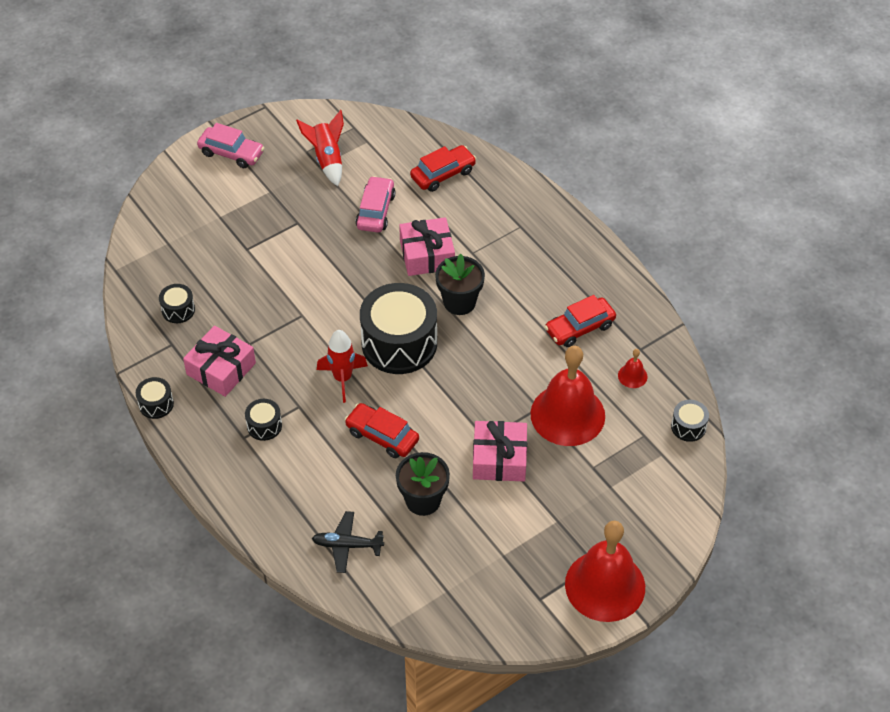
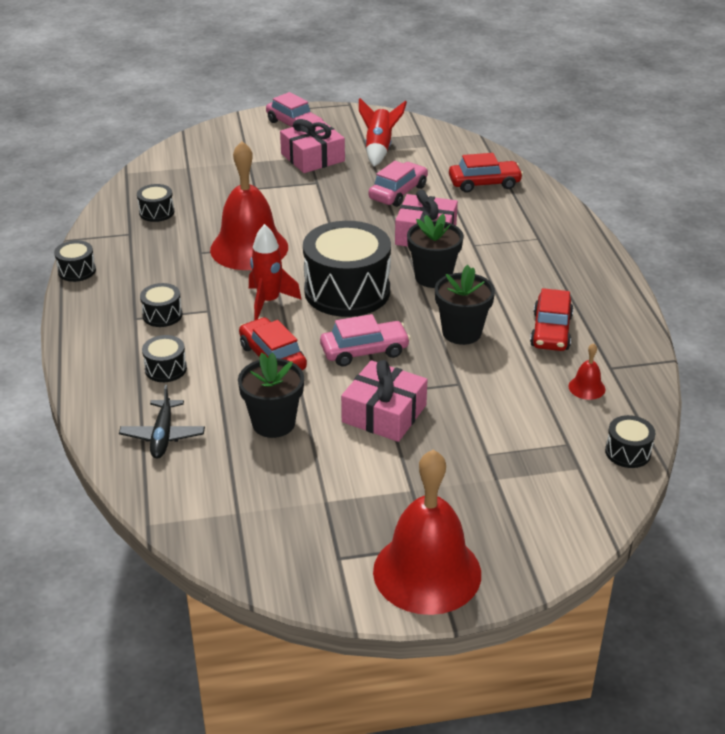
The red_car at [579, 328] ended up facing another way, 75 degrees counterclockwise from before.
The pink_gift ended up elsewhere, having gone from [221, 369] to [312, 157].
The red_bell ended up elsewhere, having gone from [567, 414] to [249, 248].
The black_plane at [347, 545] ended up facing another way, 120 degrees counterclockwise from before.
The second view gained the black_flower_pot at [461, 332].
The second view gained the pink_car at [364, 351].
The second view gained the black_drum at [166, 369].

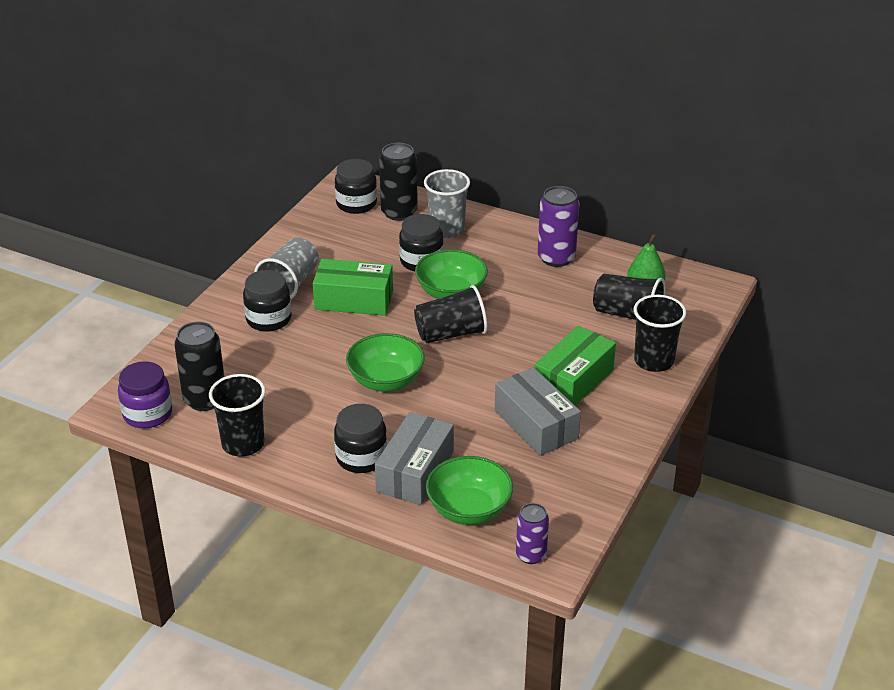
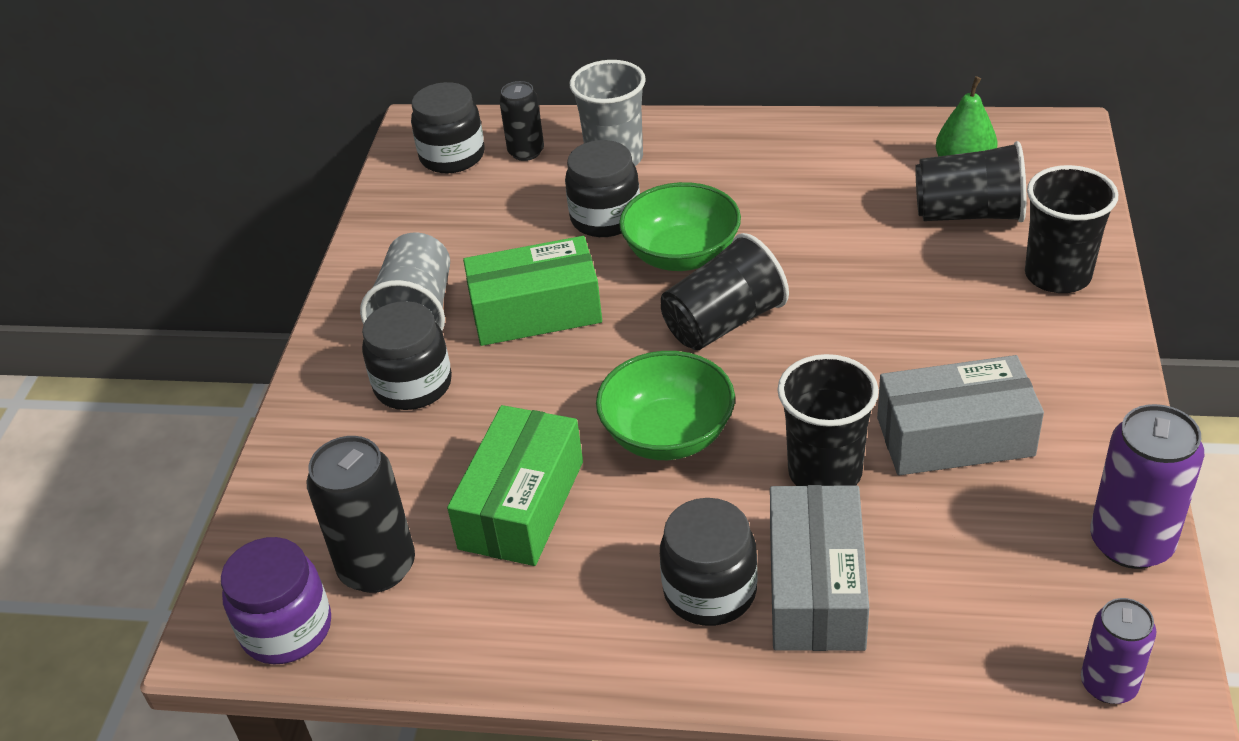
The size of the black_can at [399, 212] changed by a factor of 0.63.
The purple_can ended up elsewhere, having gone from [556, 258] to [1131, 543].
The green_box ended up elsewhere, having gone from [573, 380] to [521, 504].
The grey_box at [536, 424] ended up facing another way, 45 degrees counterclockwise from before.
The black_cup ended up elsewhere, having gone from [243, 444] to [825, 472].
The second view lost the green_bowl at [469, 509].

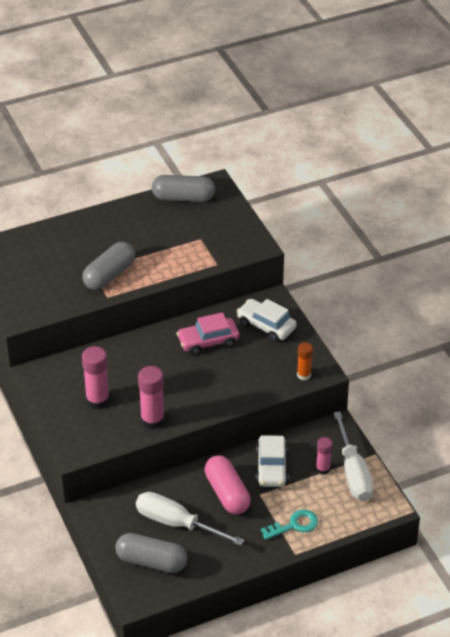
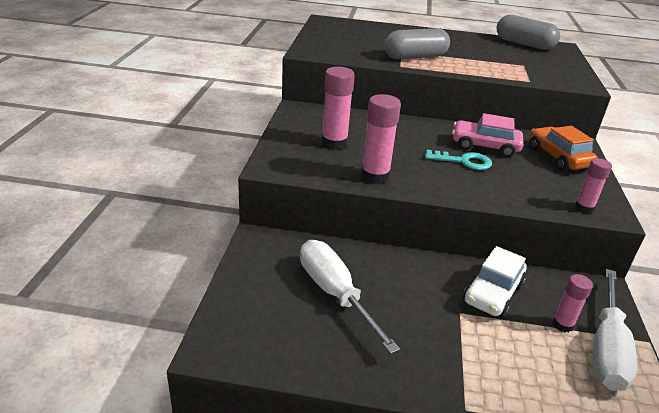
What was the white_car at [266, 326] turned into the orange_car at [558, 157].
What was the orange_glue_stick at [304, 375] turned into the pink_glue_stick at [584, 208].
The second view lost the pink_capsule at [227, 493].
The turquoise_key ended up elsewhere, having gone from [294, 525] to [464, 161].
The second view lost the grey_capsule at [151, 562].

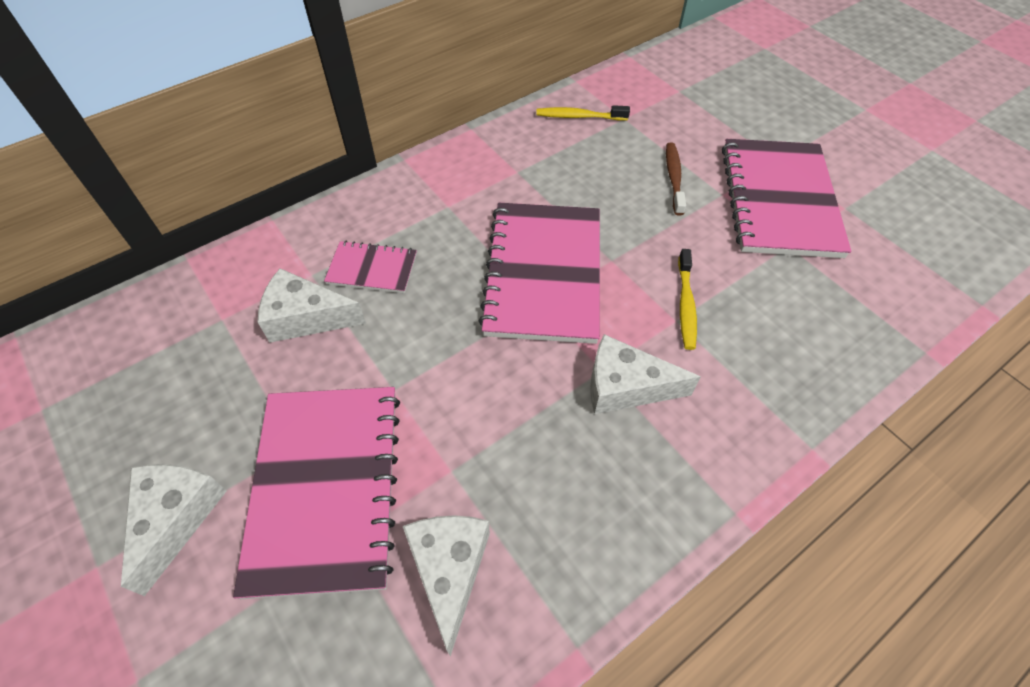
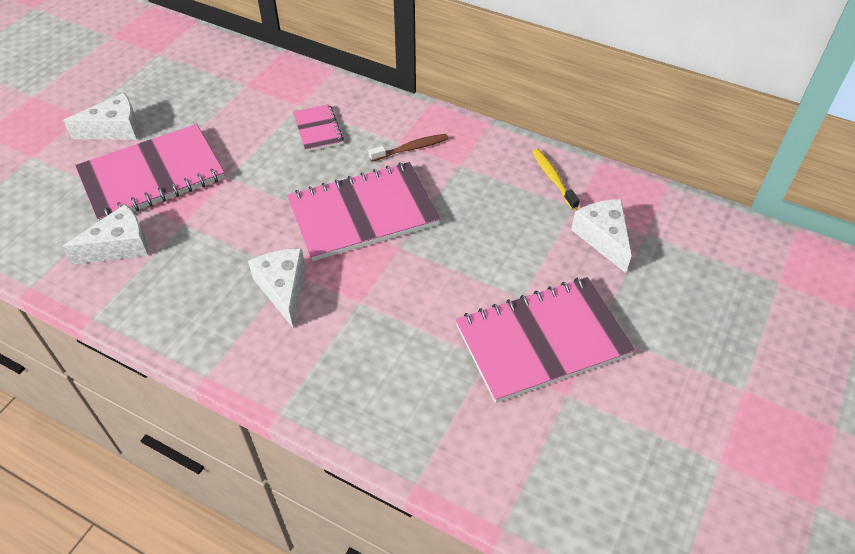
The brown_toothbrush ended up elsewhere, having gone from [673, 178] to [411, 148].
The second view lost the yellow_toothbrush at [685, 305].
The white_cheese ended up elsewhere, having gone from [306, 317] to [603, 238].

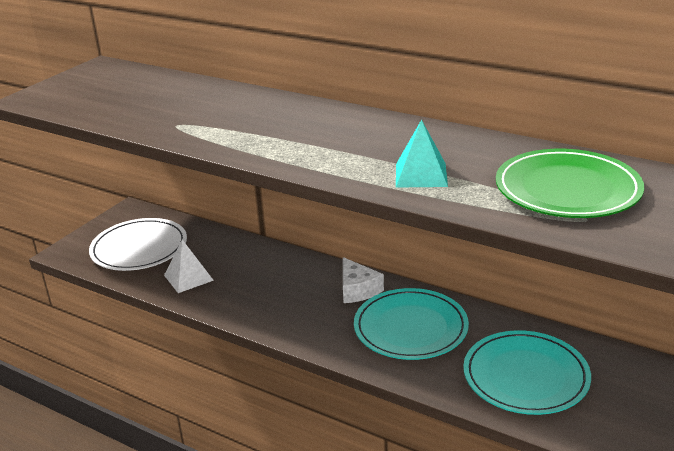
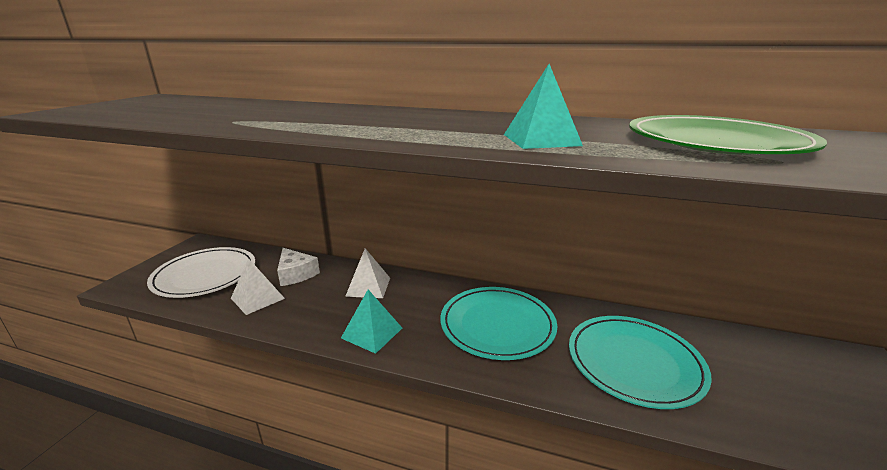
The white_cheese ended up elsewhere, having gone from [357, 289] to [296, 274].
The second view gained the white_pyramid at [368, 287].
The second view gained the turquoise_pyramid at [372, 333].

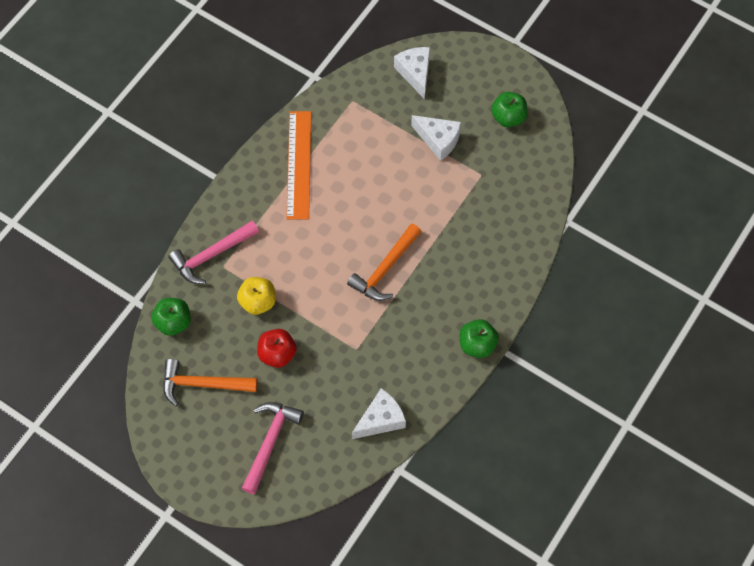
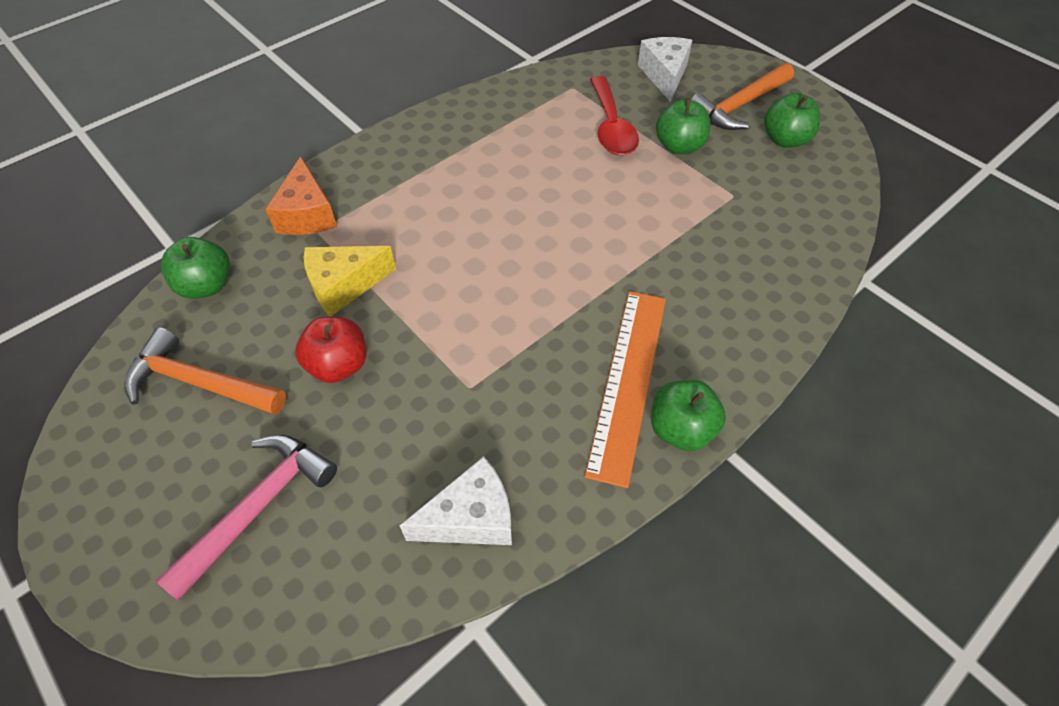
The orange_ruler ended up elsewhere, having gone from [299, 164] to [628, 381].
Where the white_cheese stood at [438, 140], the green_apple came to stand at [679, 146].
Where the pink_hammer stood at [211, 255], the orange_cheese came to stand at [307, 214].
The orange_hammer ended up elsewhere, having gone from [385, 269] to [739, 106].
Where the yellow_apple stood at [258, 302], the yellow_cheese came to stand at [344, 285].
The second view gained the red_spoon at [611, 127].

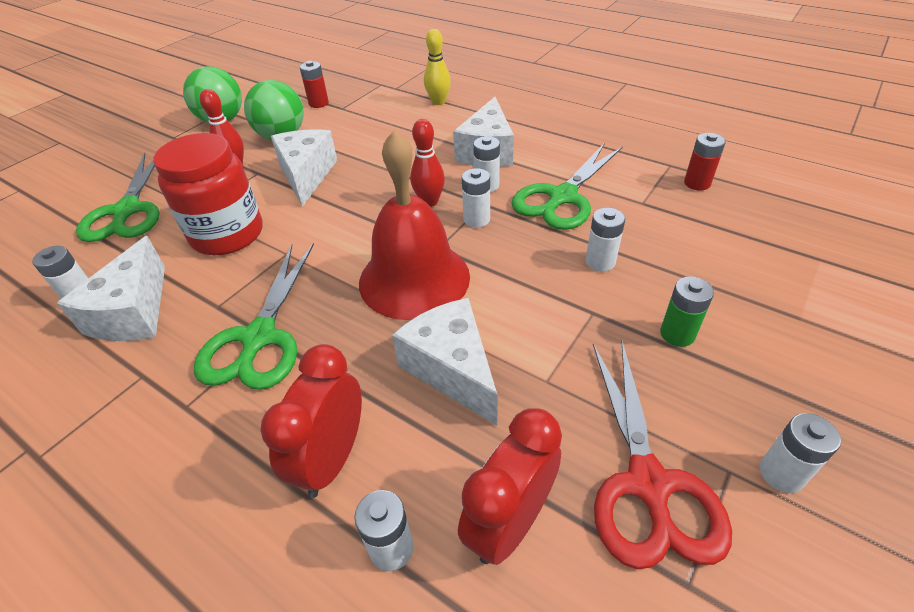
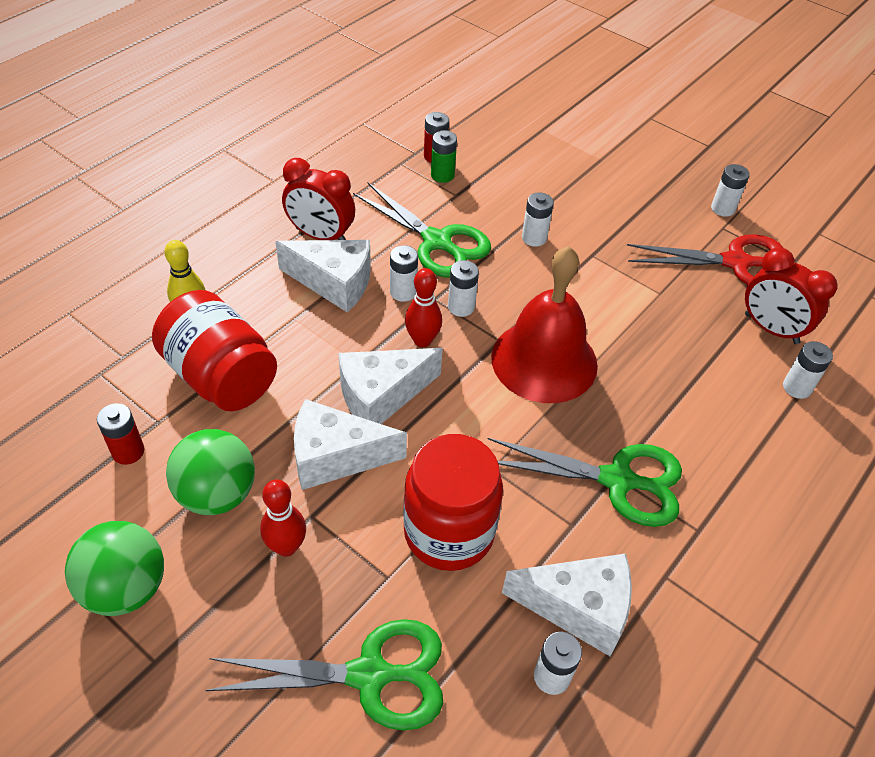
The green_battery ended up elsewhere, having gone from [677, 334] to [442, 175].
The white_cheese ended up elsewhere, having gone from [452, 369] to [381, 396].
The red_clock ended up elsewhere, having gone from [332, 458] to [321, 236].
The second view gained the red_jar at [221, 376].

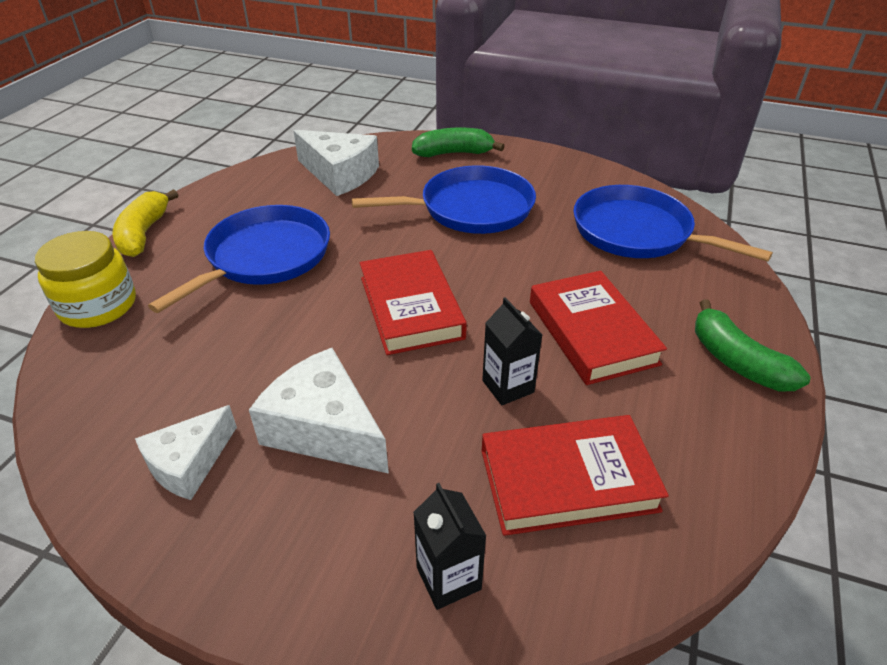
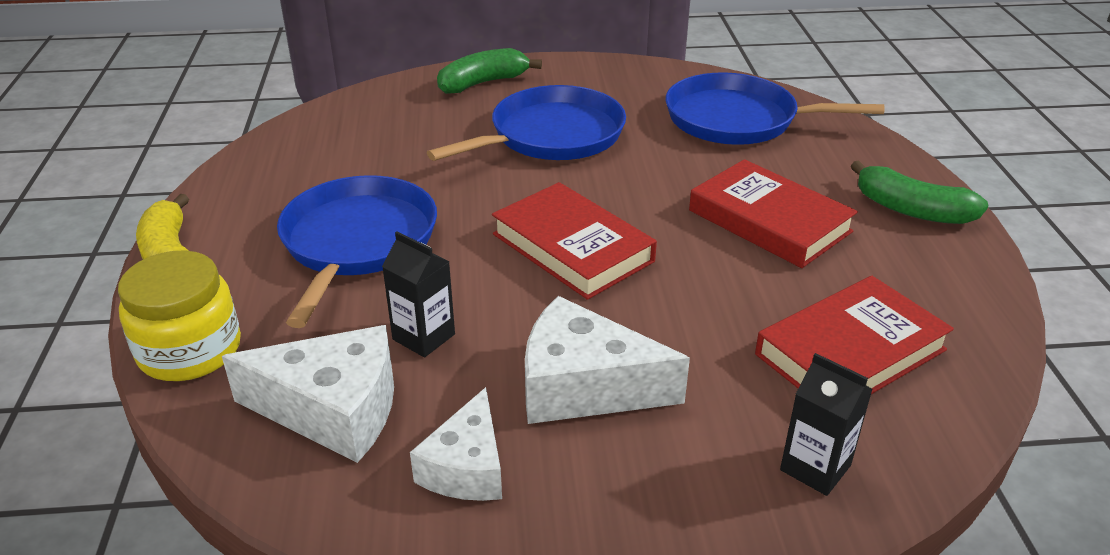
The white_cheese ended up elsewhere, having gone from [340, 174] to [333, 410].
The black_carton ended up elsewhere, having gone from [508, 386] to [423, 337].

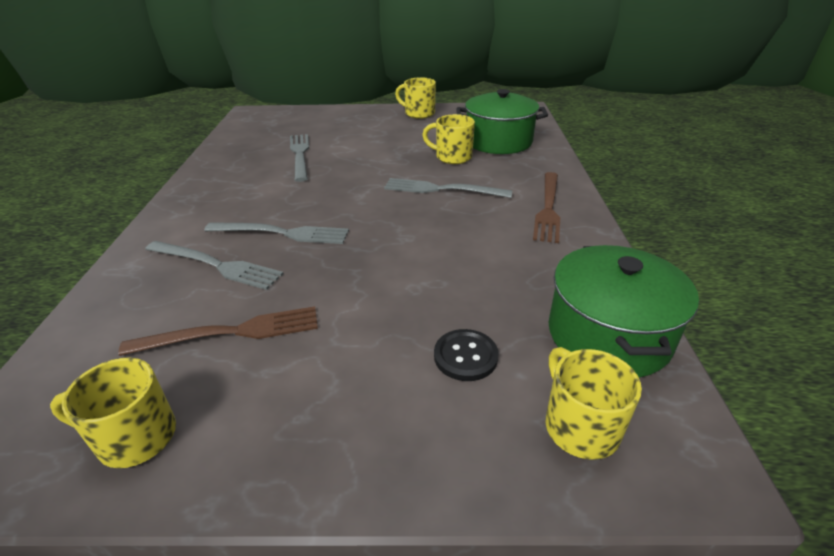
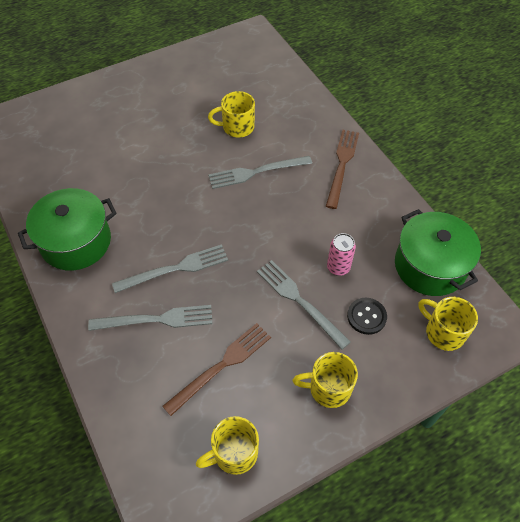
The yellow_mug ended up elsewhere, having gone from [418, 113] to [328, 388].
The green_pot ended up elsewhere, having gone from [498, 141] to [76, 241].
The grey_fork ended up elsewhere, having gone from [300, 155] to [299, 301].
The brown_fork at [548, 208] ended up facing another way, 150 degrees counterclockwise from before.
The second view gained the pink_can at [338, 267].

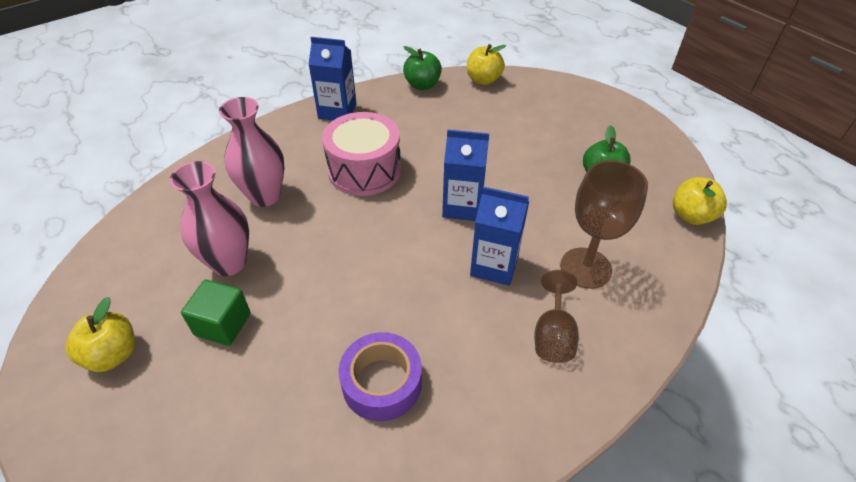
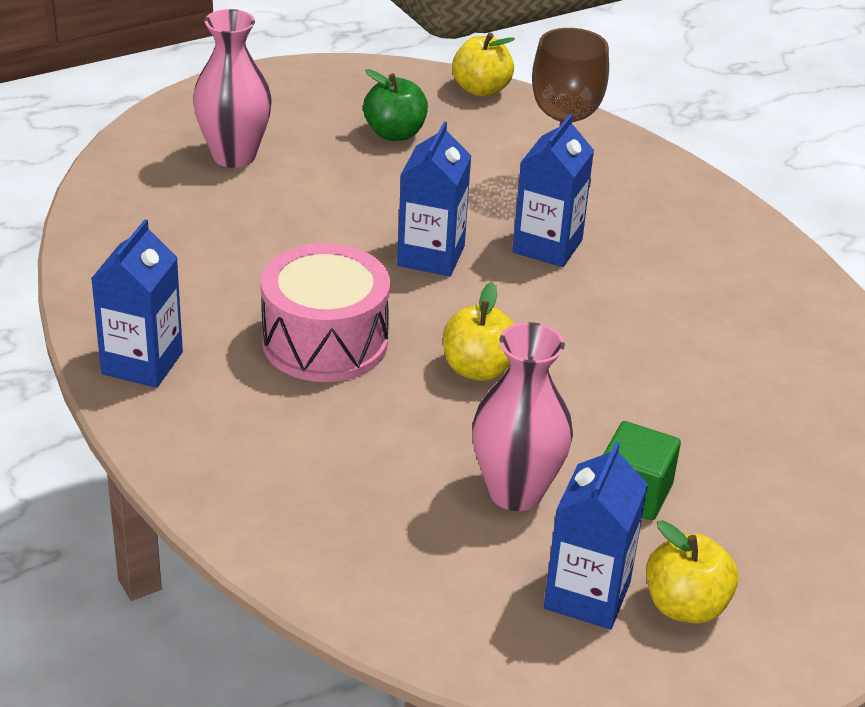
The yellow_apple ended up elsewhere, having gone from [483, 80] to [478, 369].
The second view lost the green_apple at [422, 85].
The pink_vase ended up elsewhere, having gone from [265, 196] to [234, 156].
The second view lost the brown_goblet at [553, 335].
The second view lost the purple_tape at [382, 383].
The second view gained the blue_carton at [587, 595].

